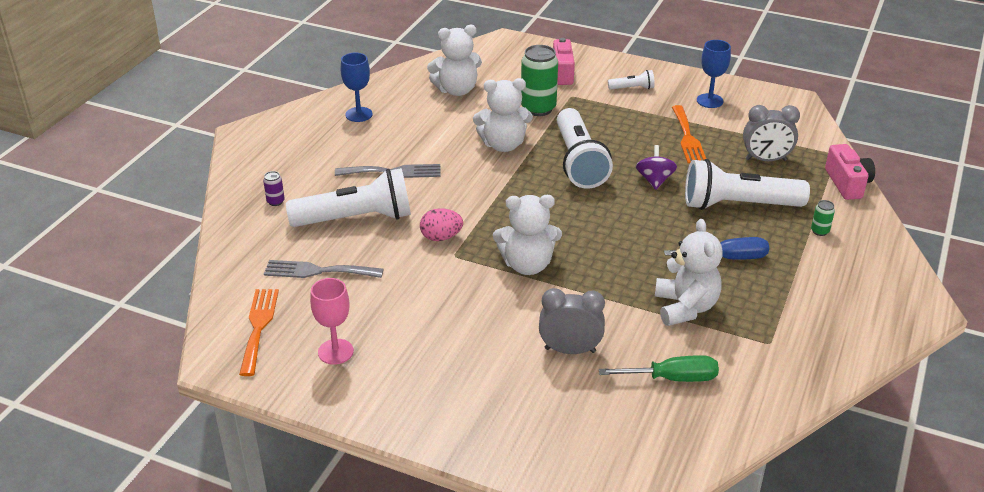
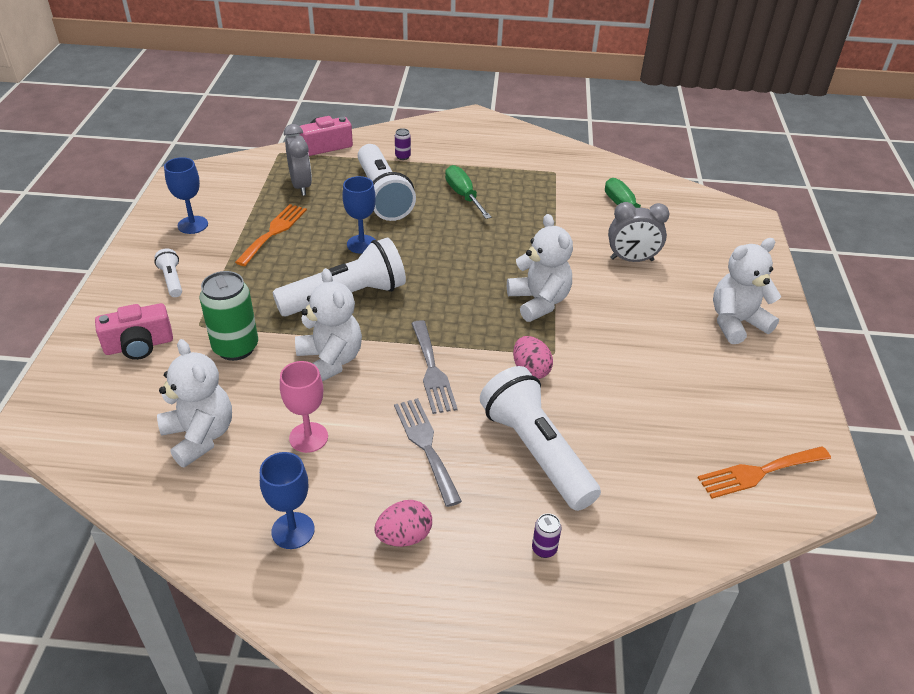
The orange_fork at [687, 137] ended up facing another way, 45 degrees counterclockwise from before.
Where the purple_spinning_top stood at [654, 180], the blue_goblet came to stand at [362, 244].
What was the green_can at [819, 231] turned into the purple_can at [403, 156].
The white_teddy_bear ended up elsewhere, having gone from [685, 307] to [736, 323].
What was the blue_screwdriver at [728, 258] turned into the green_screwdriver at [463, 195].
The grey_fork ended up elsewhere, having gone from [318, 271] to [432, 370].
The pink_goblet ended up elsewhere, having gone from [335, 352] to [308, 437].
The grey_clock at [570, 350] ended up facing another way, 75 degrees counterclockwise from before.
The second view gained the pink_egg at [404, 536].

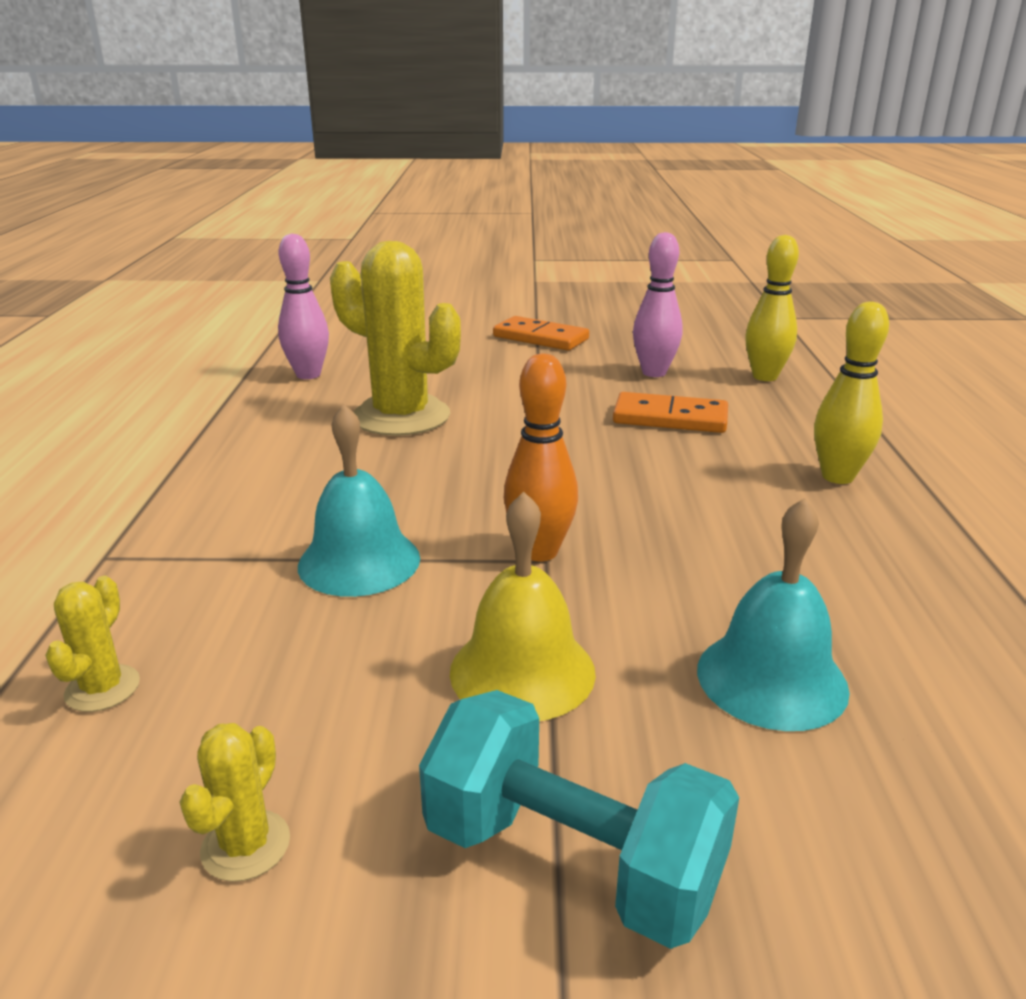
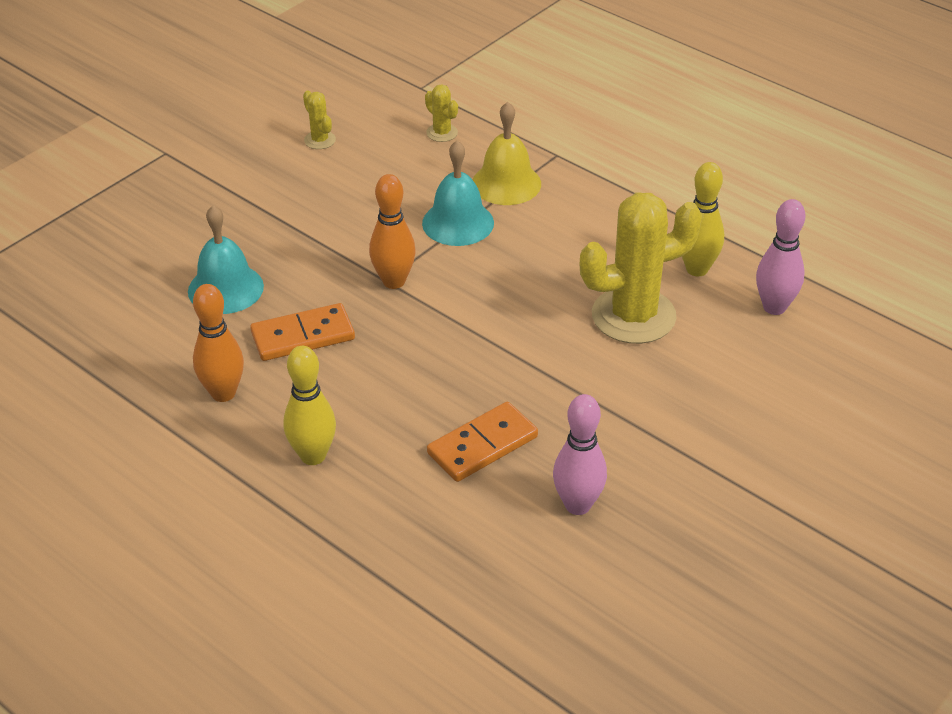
The yellow_bowling_pin ended up elsewhere, having gone from [765, 377] to [697, 269].
The orange_domino ended up elsewhere, having gone from [540, 338] to [303, 336].
The yellow_bell ended up elsewhere, having gone from [522, 671] to [506, 183].
The second view lost the turquoise_dumbbell at [572, 861].
The second view gained the orange_bowling_pin at [223, 393].

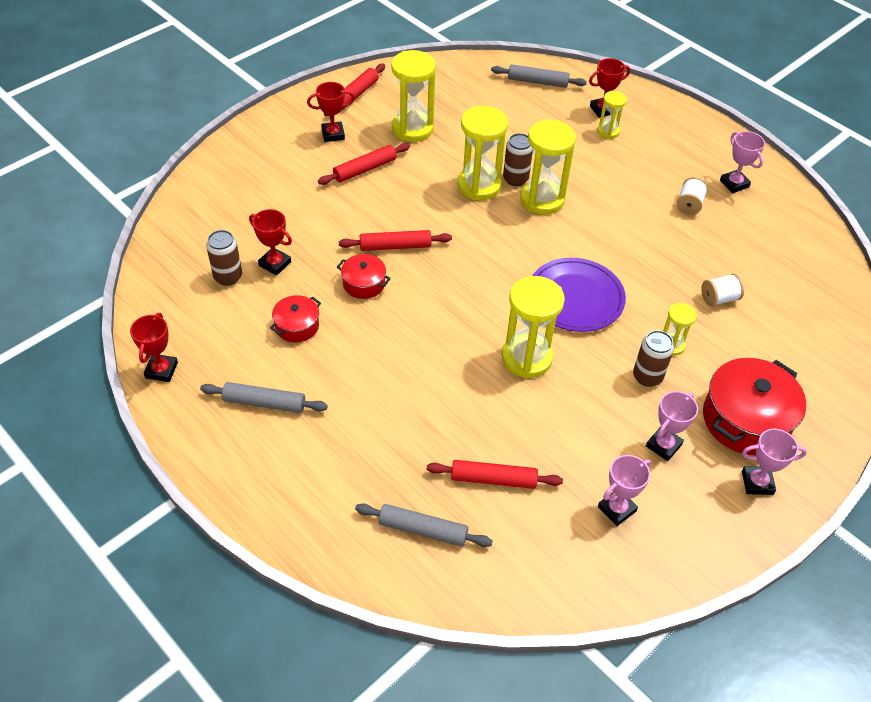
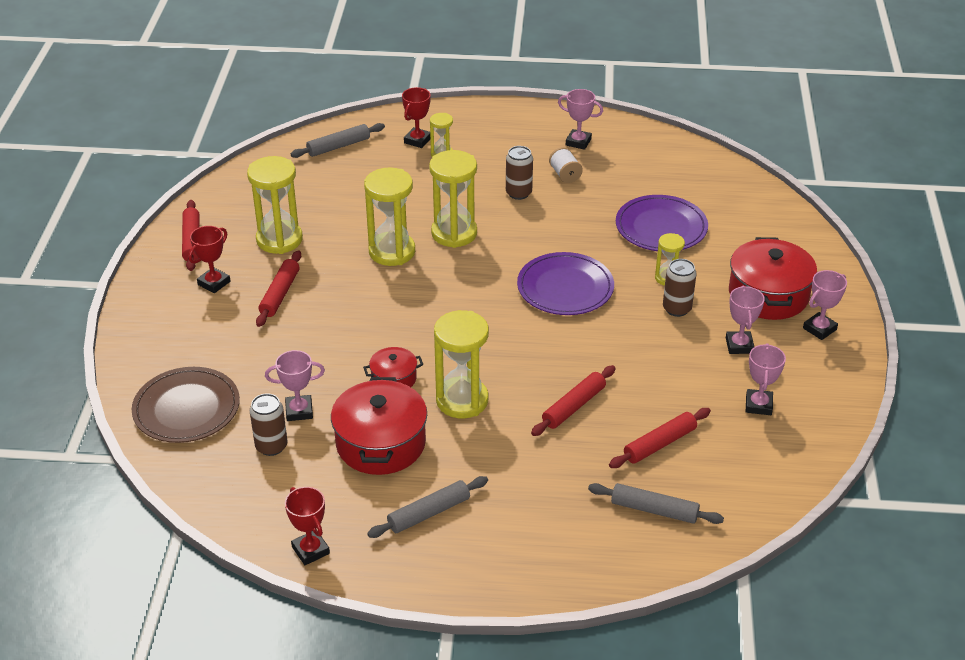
The brown_can ended up elsewhere, having gone from [515, 179] to [518, 193].
What was the red_trophy at [275, 264] turned into the pink_trophy at [299, 411].
The red_rolling_pin ended up elsewhere, having gone from [395, 246] to [573, 406].
Where the white_spool stood at [719, 298], the purple_plate came to stand at [661, 227].
The yellow_hourglass ended up elsewhere, having gone from [526, 358] to [462, 400].
The size of the red_pot at [297, 326] changed by a factor of 1.90.
The grey_rolling_pin at [423, 530] ended up facing another way, 45 degrees clockwise from before.
The second view gained the brown_plate at [186, 409].

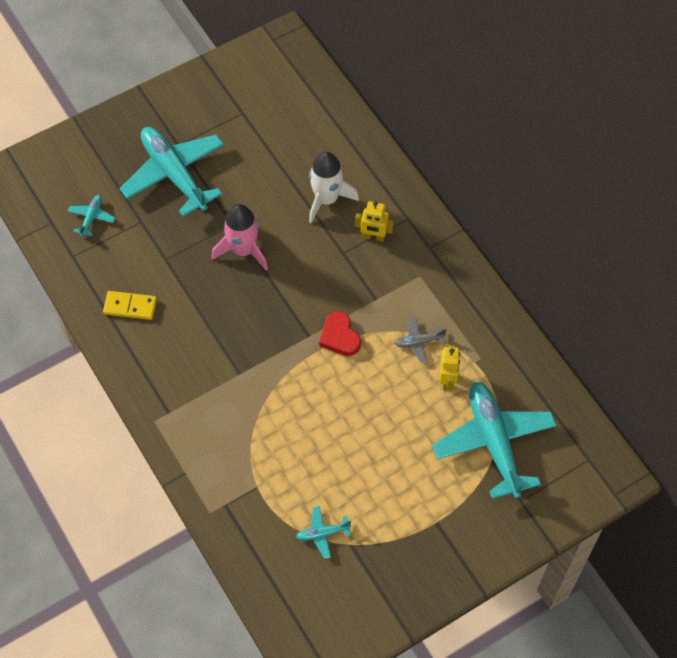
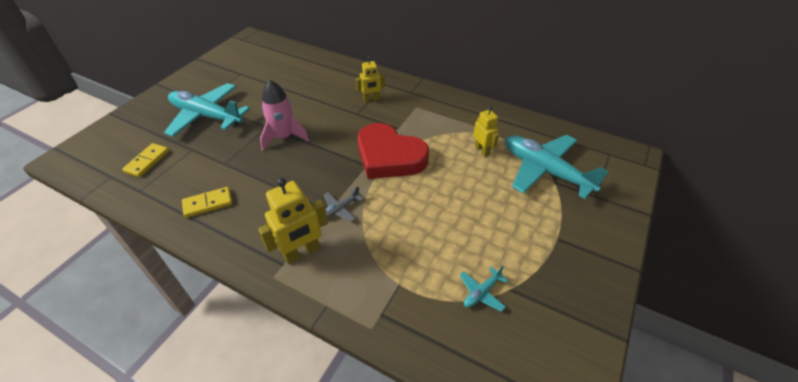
The second view lost the white_rocket at [326, 199].
Where the turquoise_plane stood at [91, 218], the yellow_domino came to stand at [147, 161].
The size of the red_heart at [339, 337] changed by a factor of 1.97.
The grey_plane ended up elsewhere, having gone from [419, 342] to [340, 209].
The second view gained the yellow_robot at [302, 252].

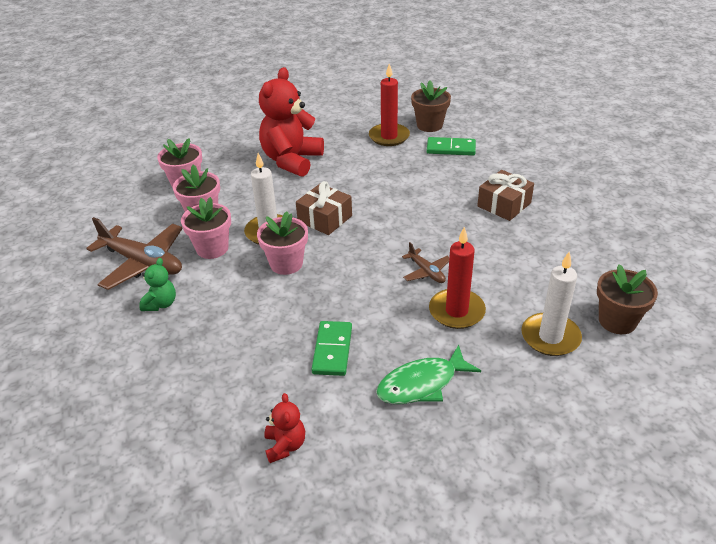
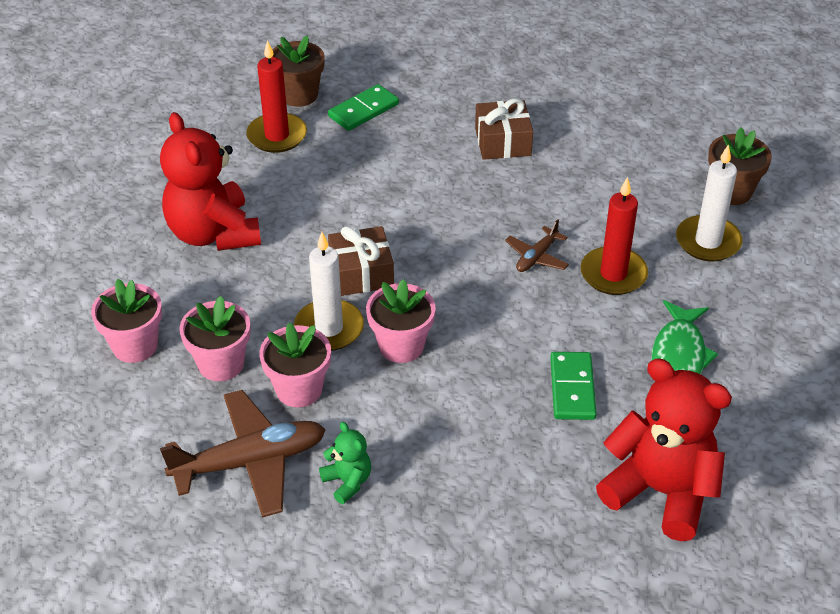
The brown_plane at [426, 272] ended up facing another way, 120 degrees clockwise from before.
The green_domino at [332, 350] ended up facing another way, 45 degrees clockwise from before.
The size of the red_teddy_bear at [285, 445] changed by a factor of 2.19.

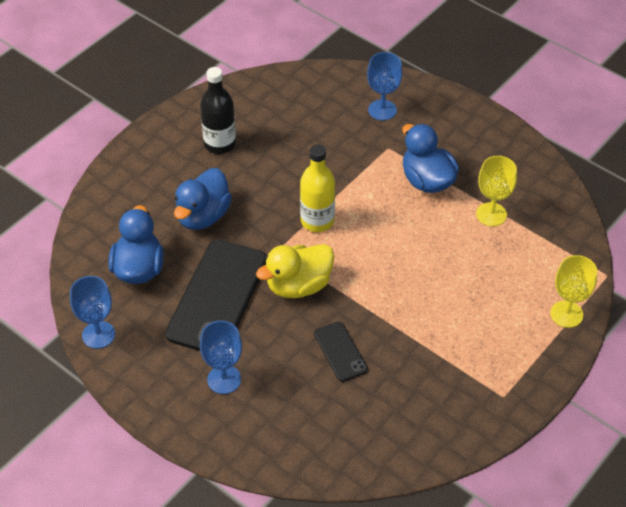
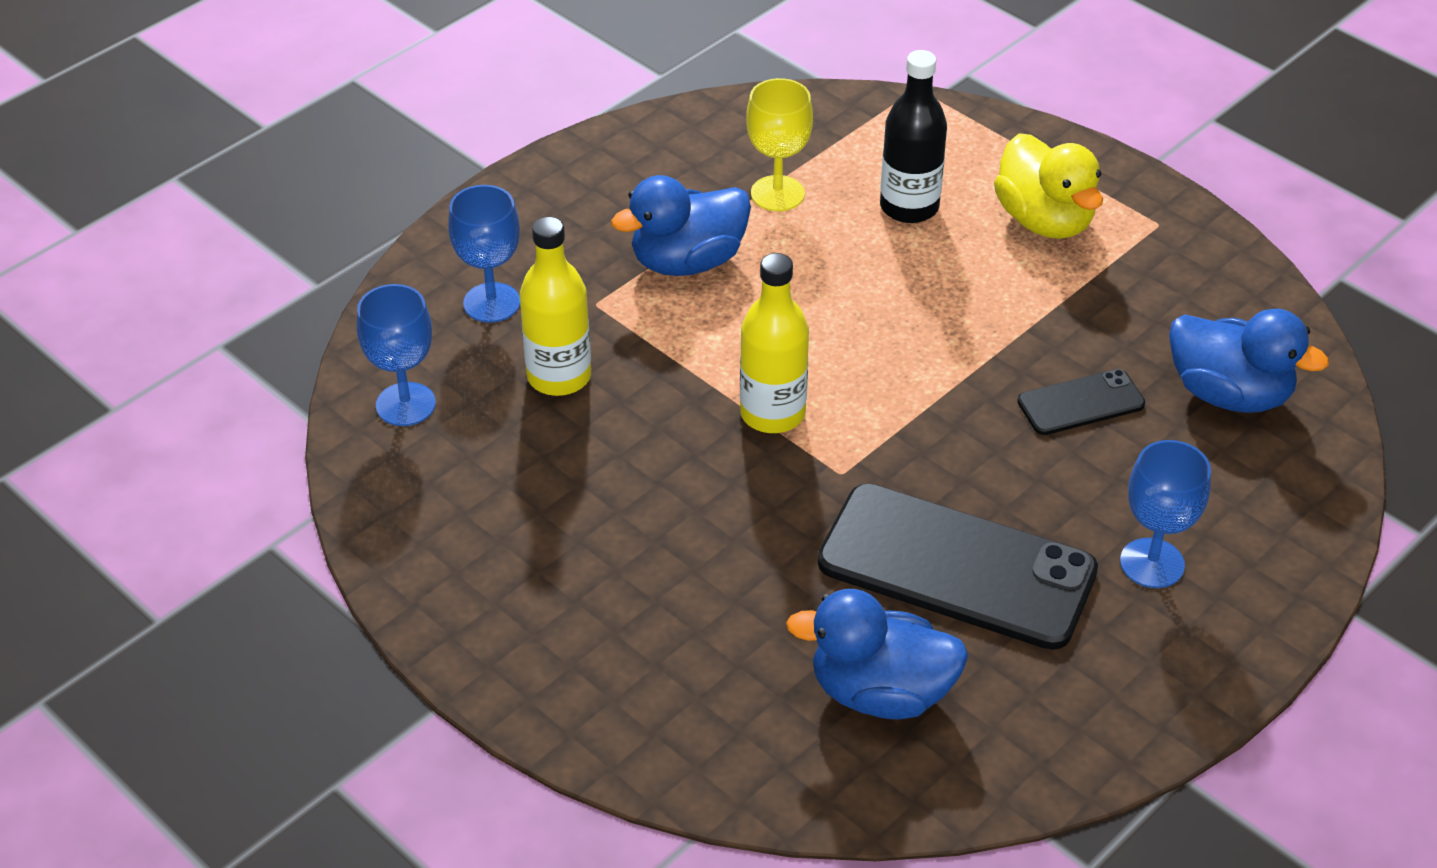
The black_bottle ended up elsewhere, having gone from [220, 144] to [909, 207].
The blue_duck ended up elsewhere, having gone from [203, 216] to [1229, 394].
The yellow_duck ended up elsewhere, having gone from [298, 285] to [1044, 220].
The second view lost the yellow_goblet at [566, 314].
The blue_goblet ended up elsewhere, having gone from [98, 335] to [405, 404].
The second view gained the yellow_bottle at [559, 376].

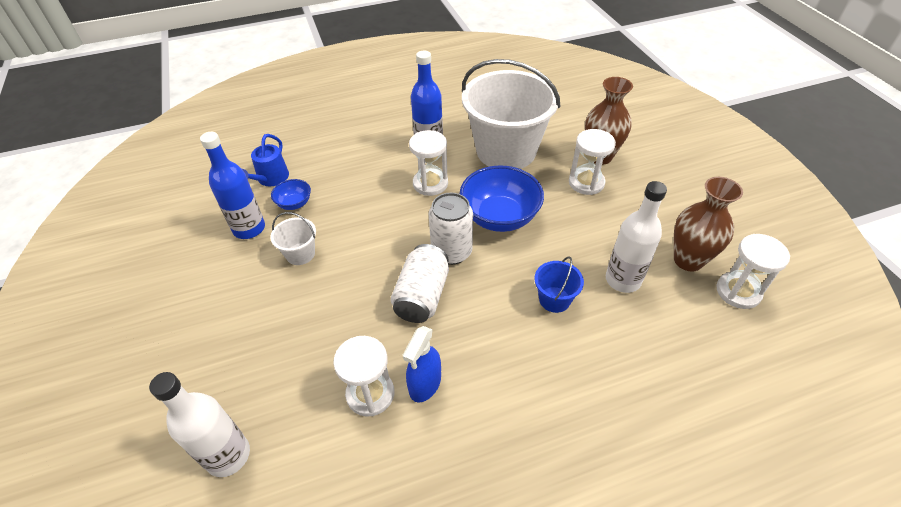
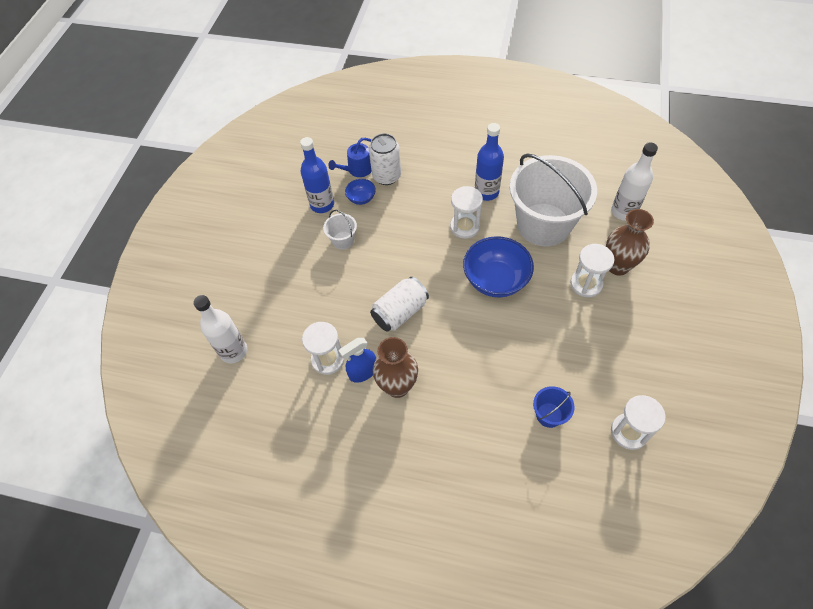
The brown_vase ended up elsewhere, having gone from [688, 260] to [397, 386].
The white_bottle ended up elsewhere, having gone from [623, 280] to [623, 212].
The white_can ended up elsewhere, having gone from [451, 252] to [386, 176].
The blue_bucket ended up elsewhere, having gone from [554, 299] to [549, 415].

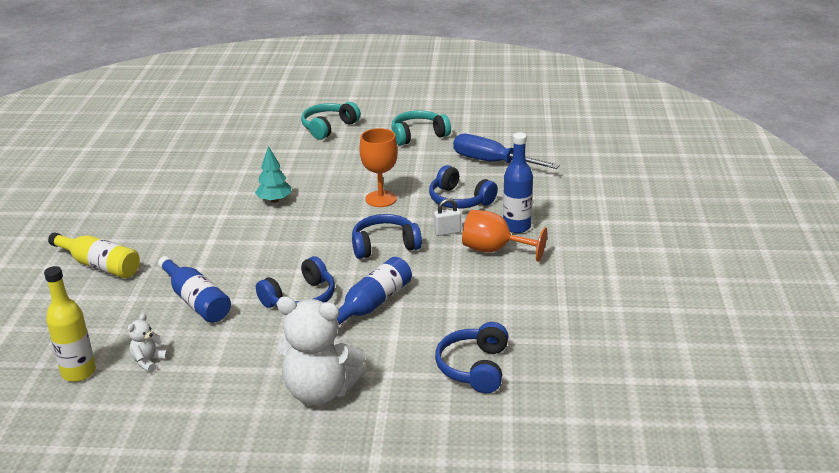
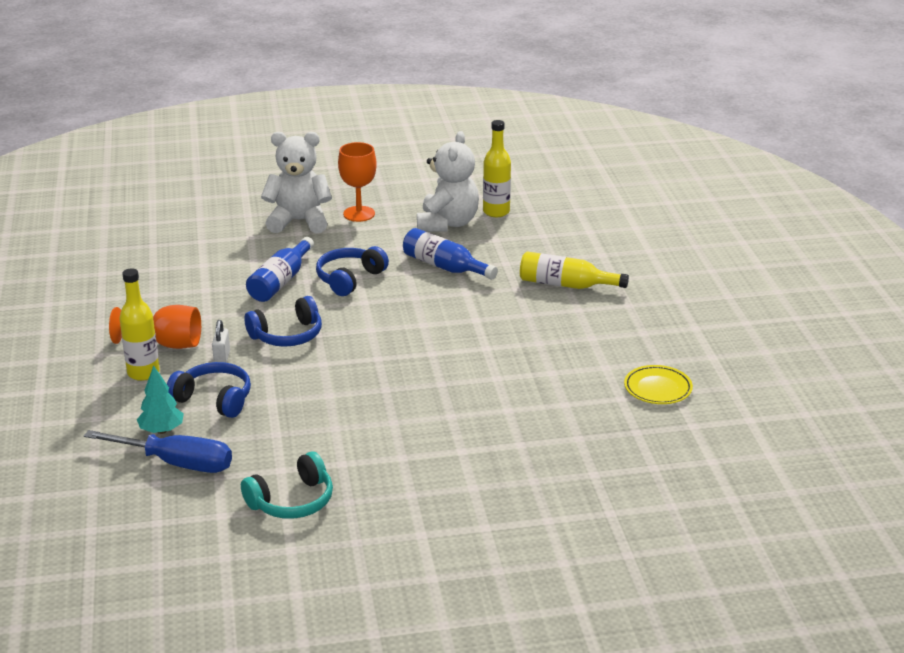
The second view lost the turquoise_headphones at [328, 127].
The orange_goblet ended up elsewhere, having gone from [381, 199] to [359, 214].
What was the blue_bottle at [517, 227] turned into the yellow_bottle at [143, 373].
The turquoise_tree ended up elsewhere, having gone from [274, 200] to [161, 430].
The white_padlock at [447, 232] ended up facing another way, 60 degrees counterclockwise from before.
The size of the white_teddy_bear at [149, 361] changed by a factor of 2.24.
The second view lost the blue_headphones at [474, 367].
The second view gained the yellow_plate at [657, 388].

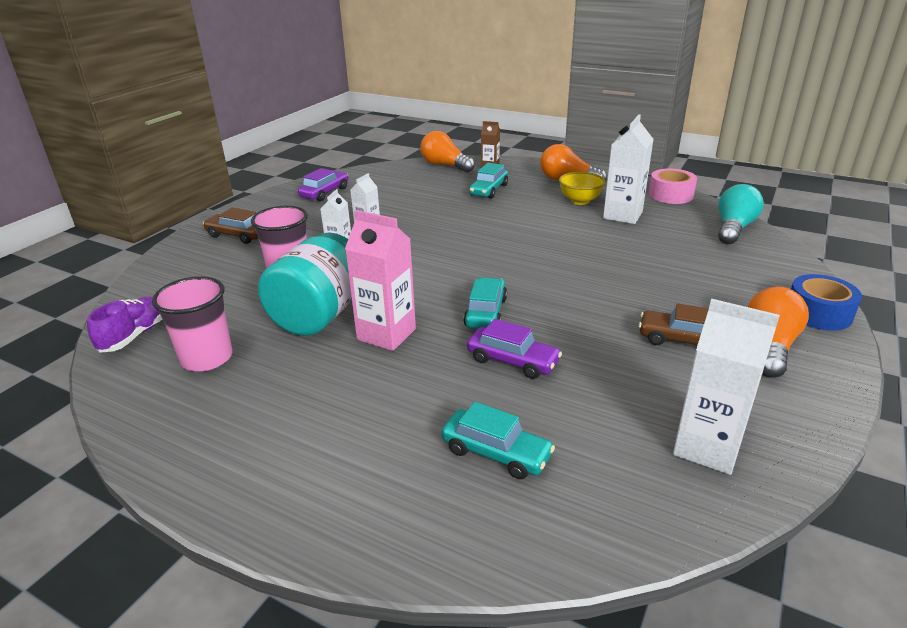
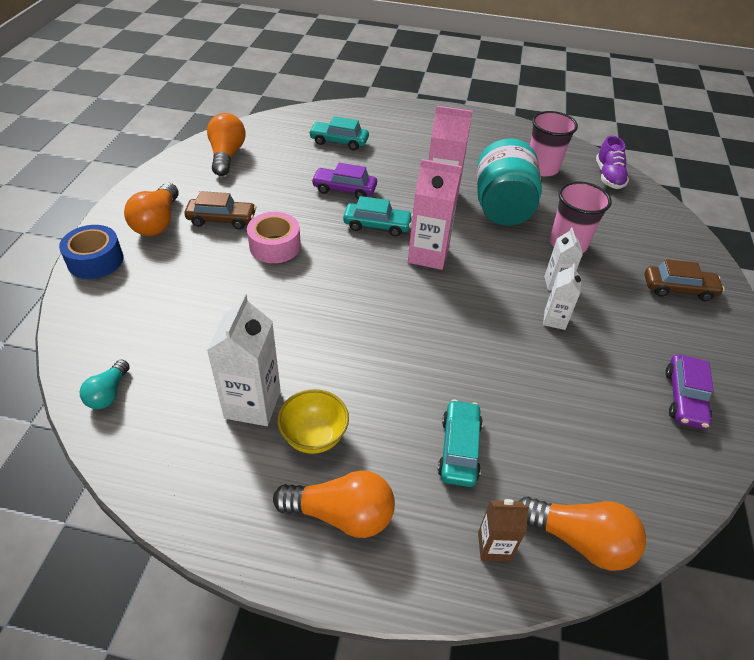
The pink_tape ended up elsewhere, having gone from [670, 195] to [275, 246].
The size of the turquoise_light_bulb at [733, 228] changed by a factor of 0.60.
The turquoise_car at [486, 312] ended up facing another way, 75 degrees counterclockwise from before.
Where the white_carton stood at [707, 447], the orange_light_bulb came to stand at [227, 156].
The second view gained the pink_carton at [428, 255].

